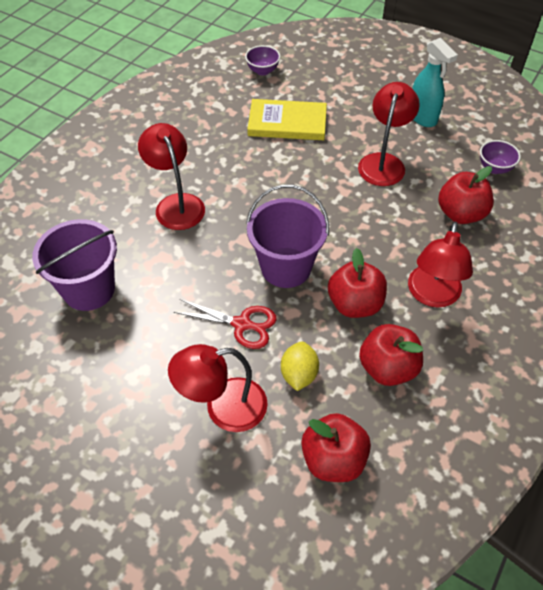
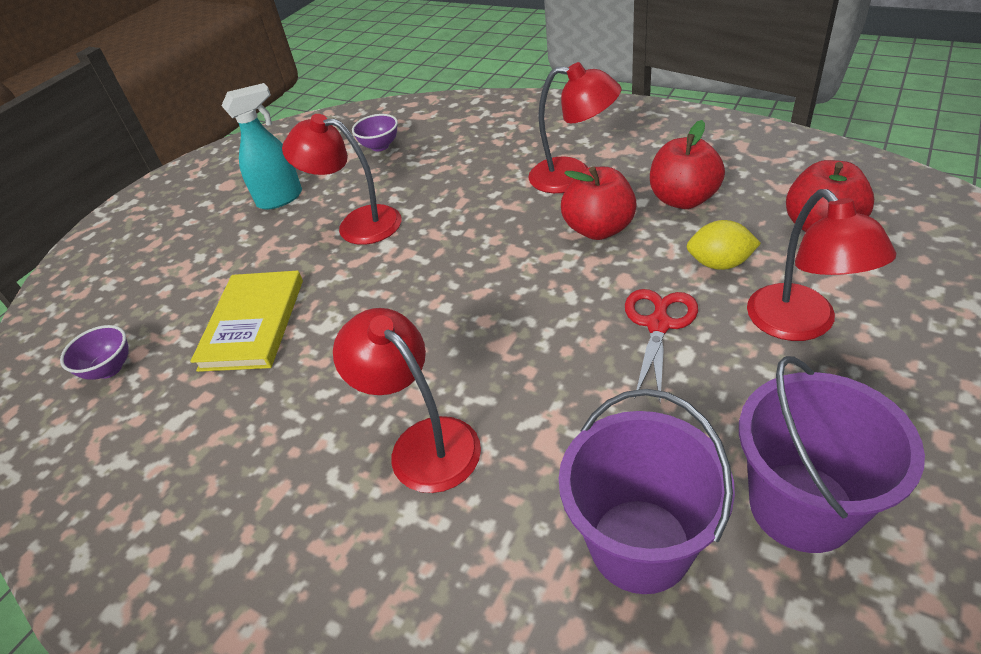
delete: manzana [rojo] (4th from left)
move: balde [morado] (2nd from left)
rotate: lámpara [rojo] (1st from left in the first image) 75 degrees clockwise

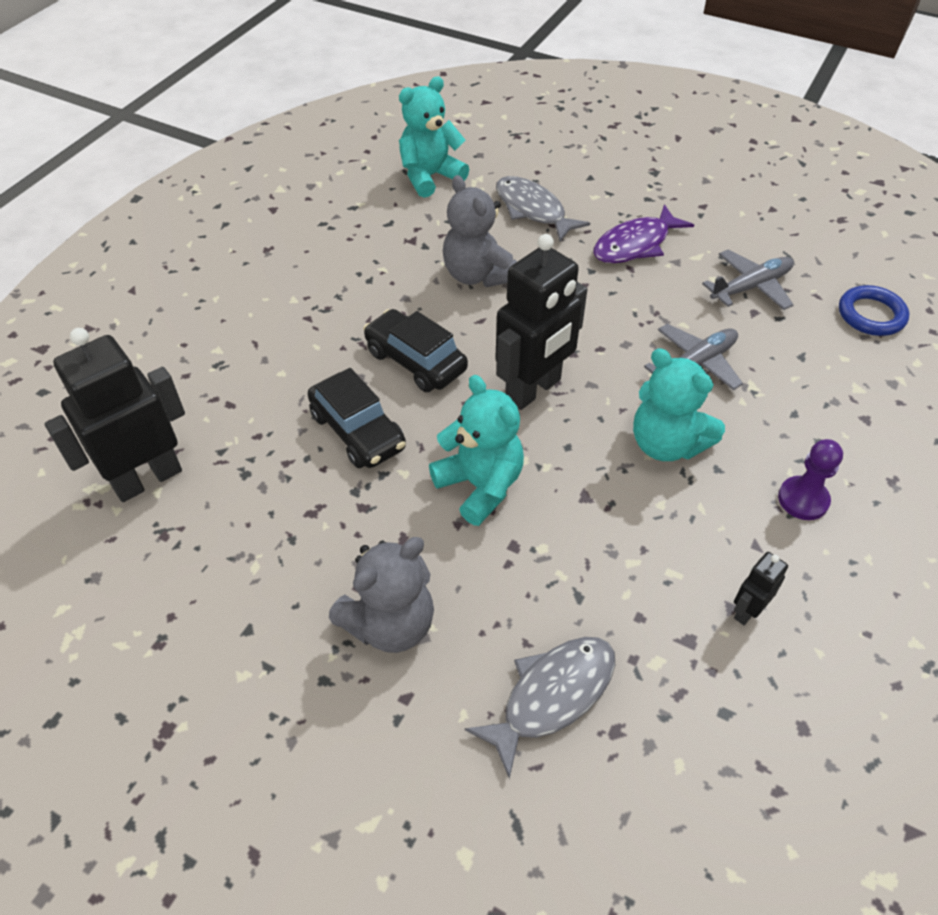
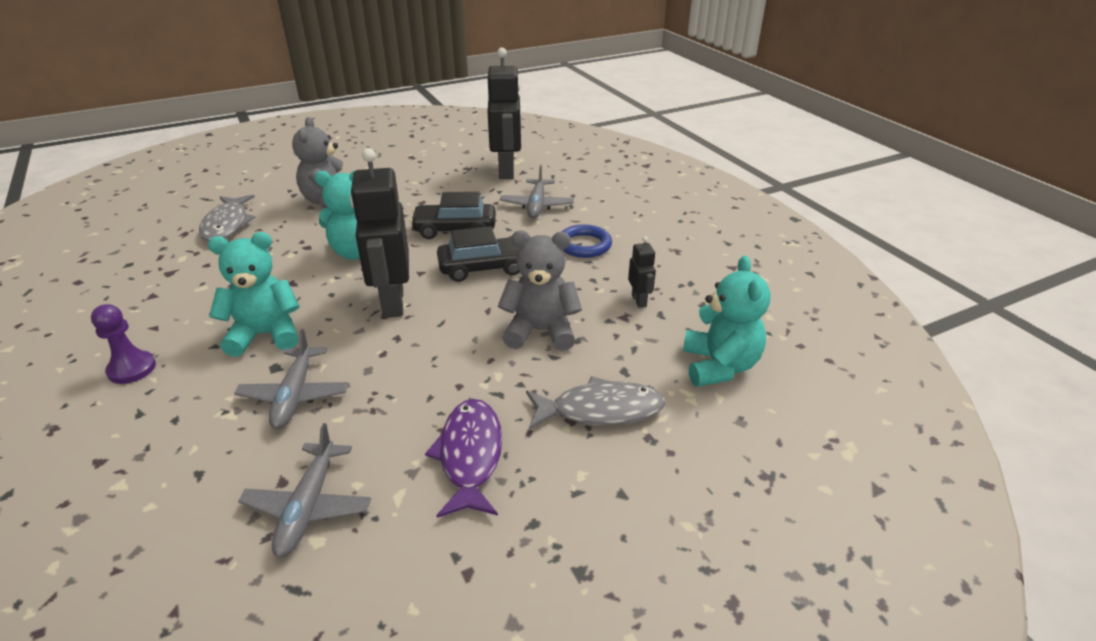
insert: avión [gris] (3rd from left)
move: anillo [azul]; robot [negro] (3rd from left)

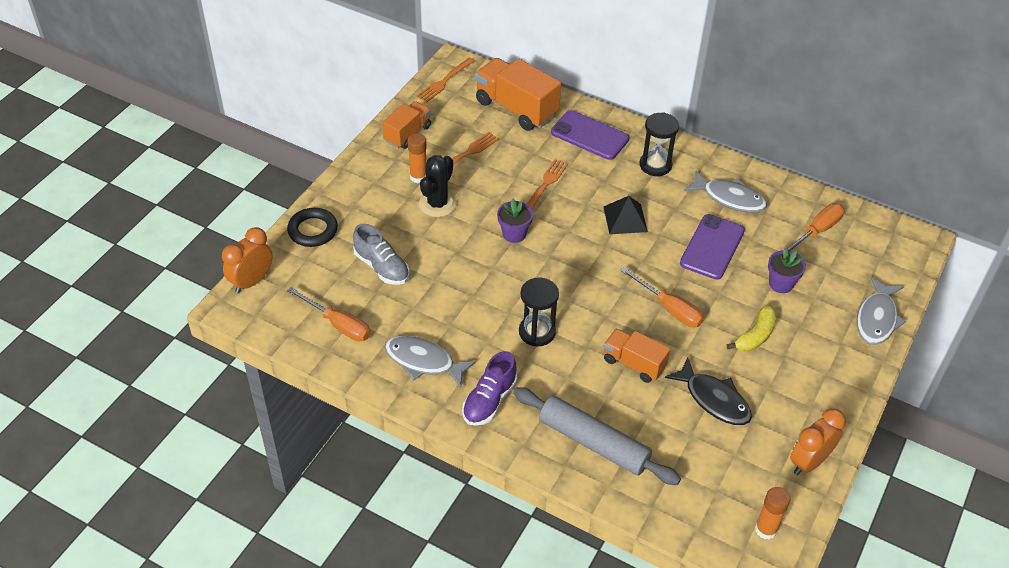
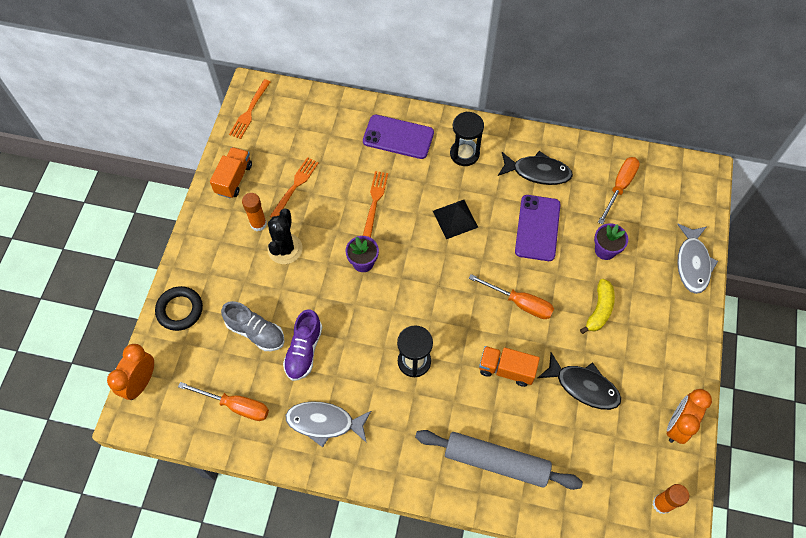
delete: camión [naranja] (2nd from left)
move: zapato [morado]
recolor: pez [gris] (2nd from left) to pez [negro] (1st from left)

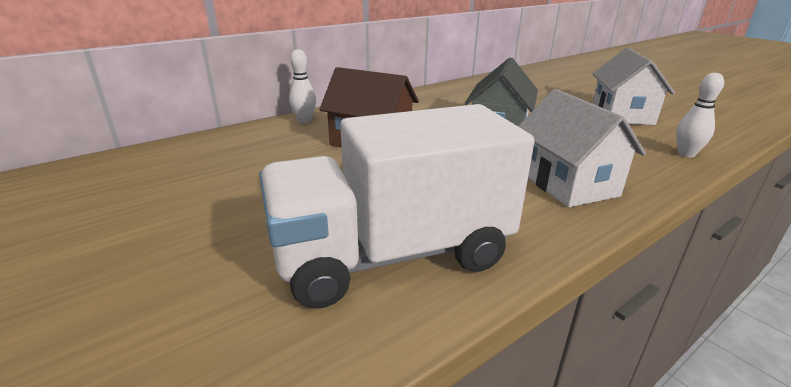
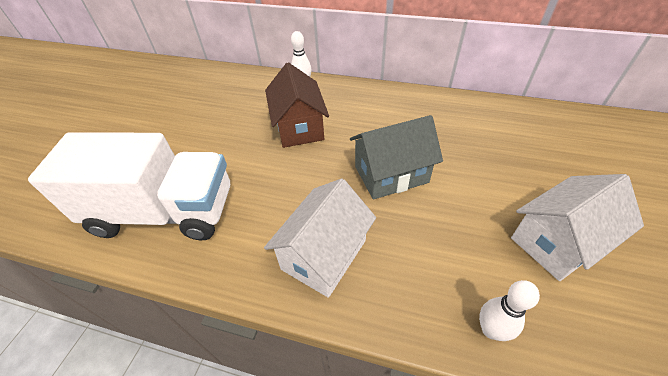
rotate: camión [blanco] 150 degrees clockwise

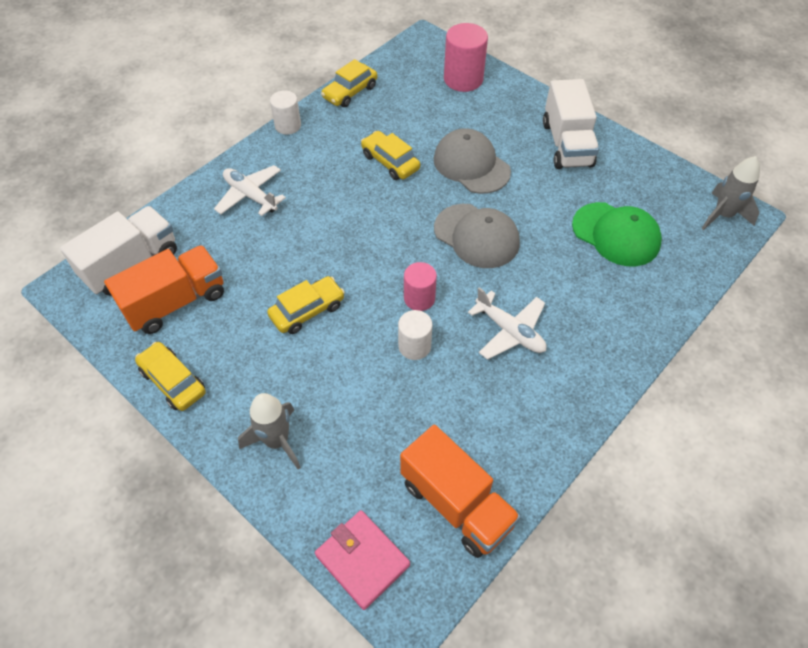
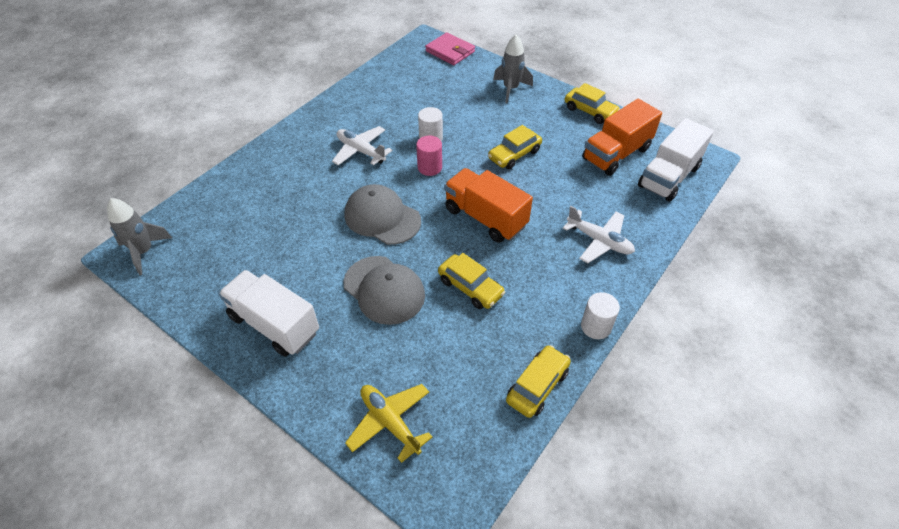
delete: gorra [verde]
move: camión [naranja] (2nd from left in the first image) to camión [naranja] (1st from left)
replace: cilindro [rosa] (2nd from left) to avión [amarillo]
rotate: camión [blanco] (2nd from left in the first image) 45 degrees counterclockwise

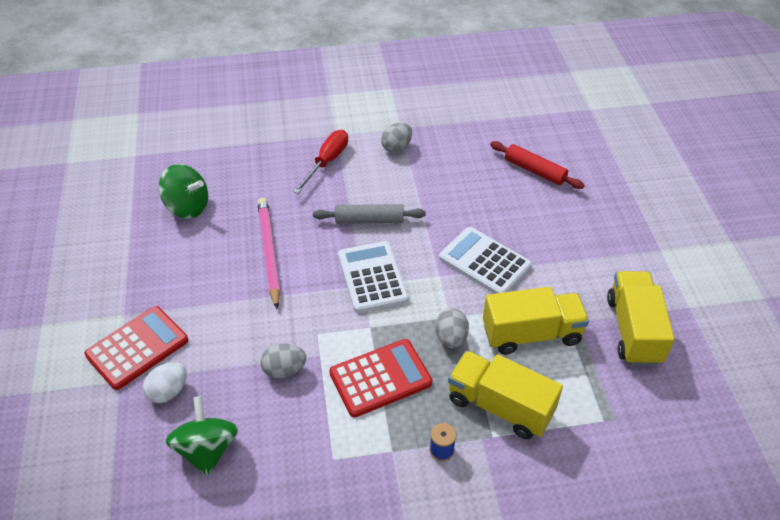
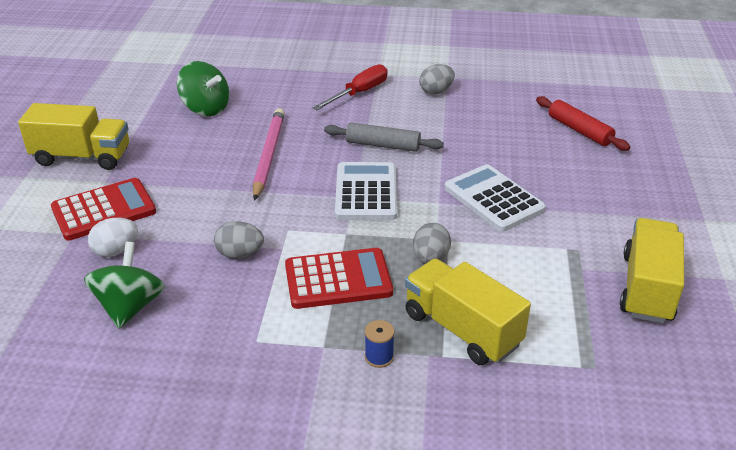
move: camión [amarillo] (2nd from left in the first image) to camión [amarillo] (1st from left)

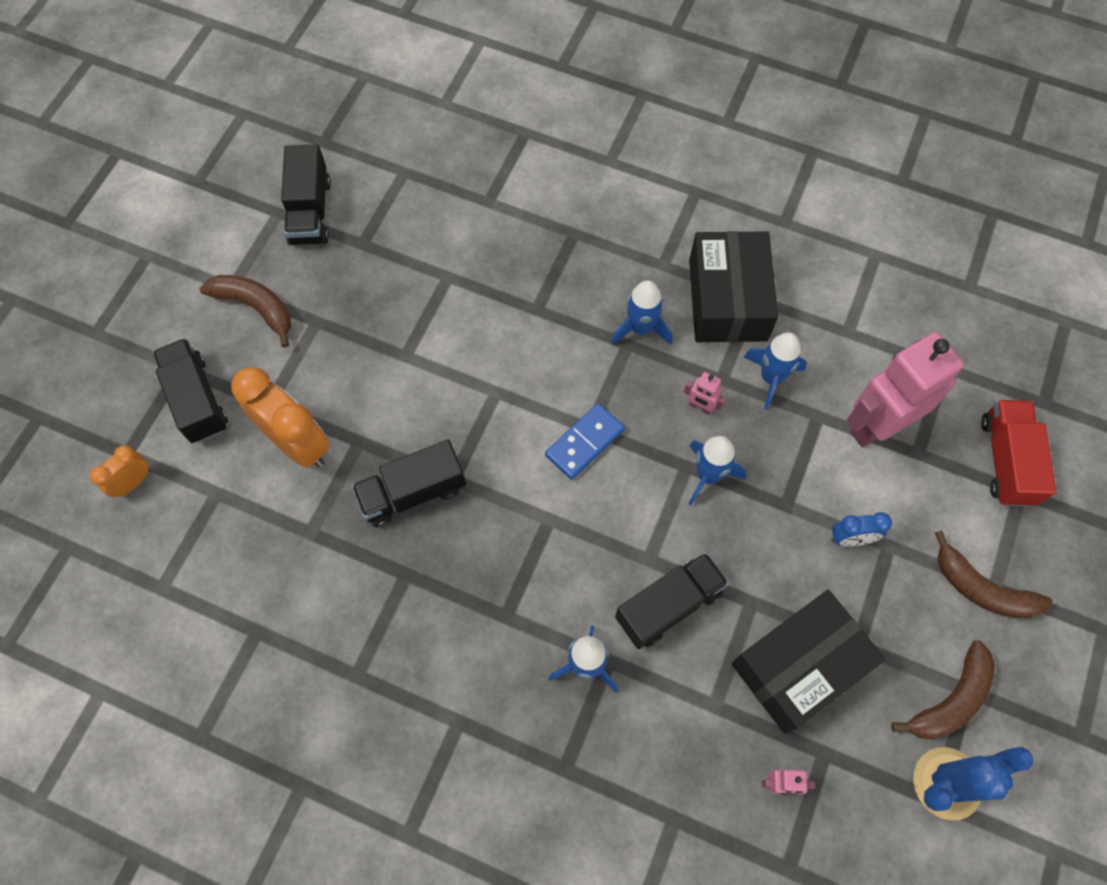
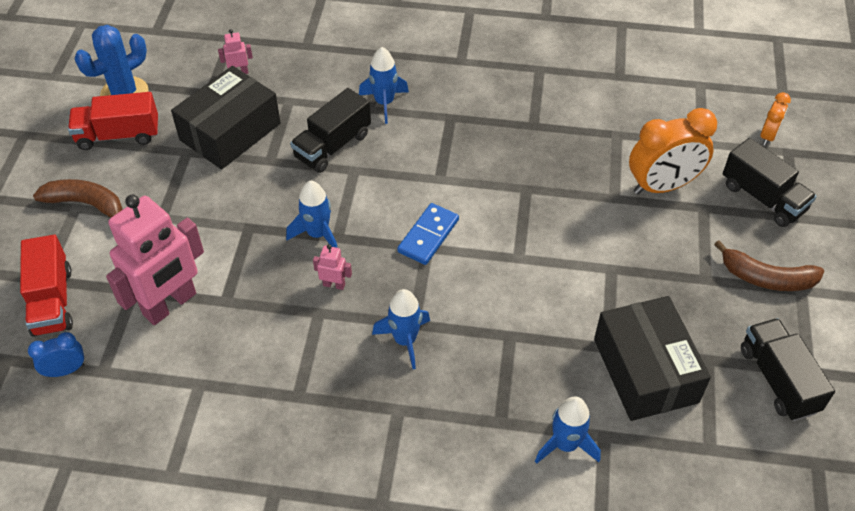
delete: camión [negro] (3rd from left)
move: caja [negro] (1st from left in the first image) to caja [negro] (2nd from left); cohete [azul] (4th from left); despertador [azul]
replace: plátano [marrón] (2nd from left) to camión [rojo] (2nd from left)
rotate: despertador [naranja] (2nd from left in the first image) 45 degrees counterclockwise

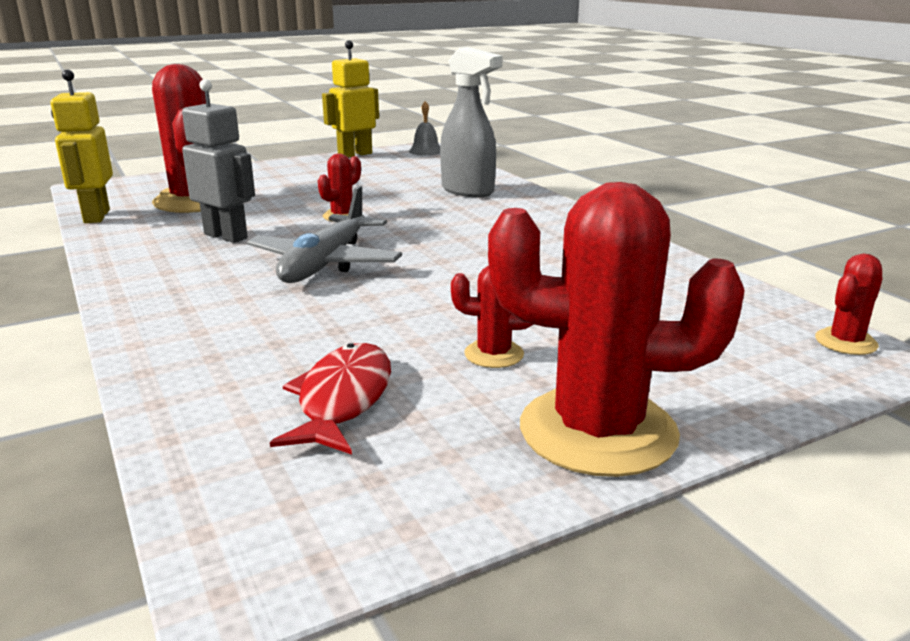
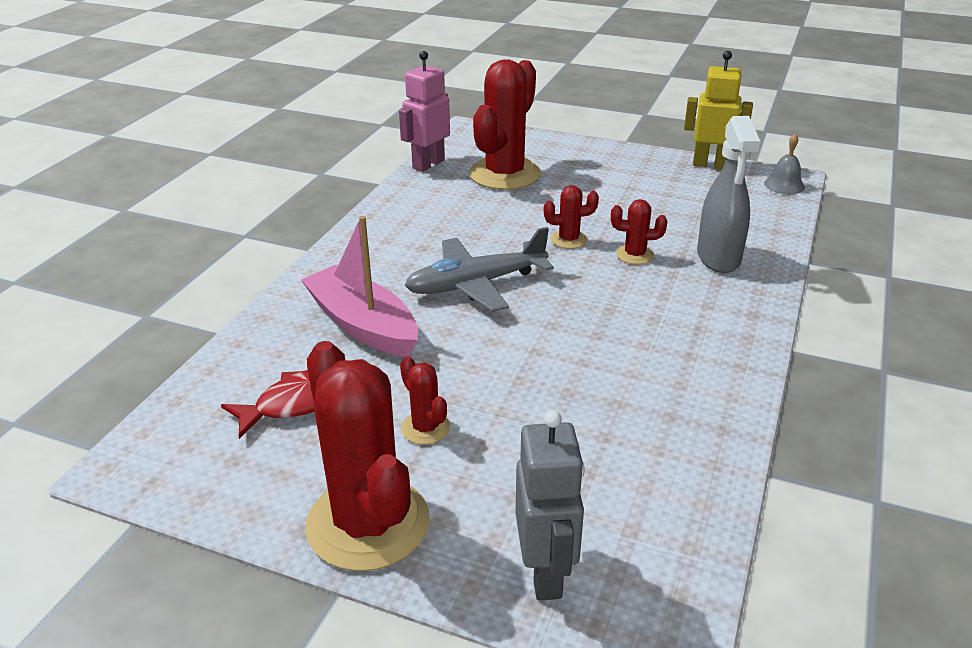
insert: barco [rosa]
move: robot [gris]; cactus [rojo] (5th from left)
recolor: robot [amarillo] (1st from left) to robot [rosa]

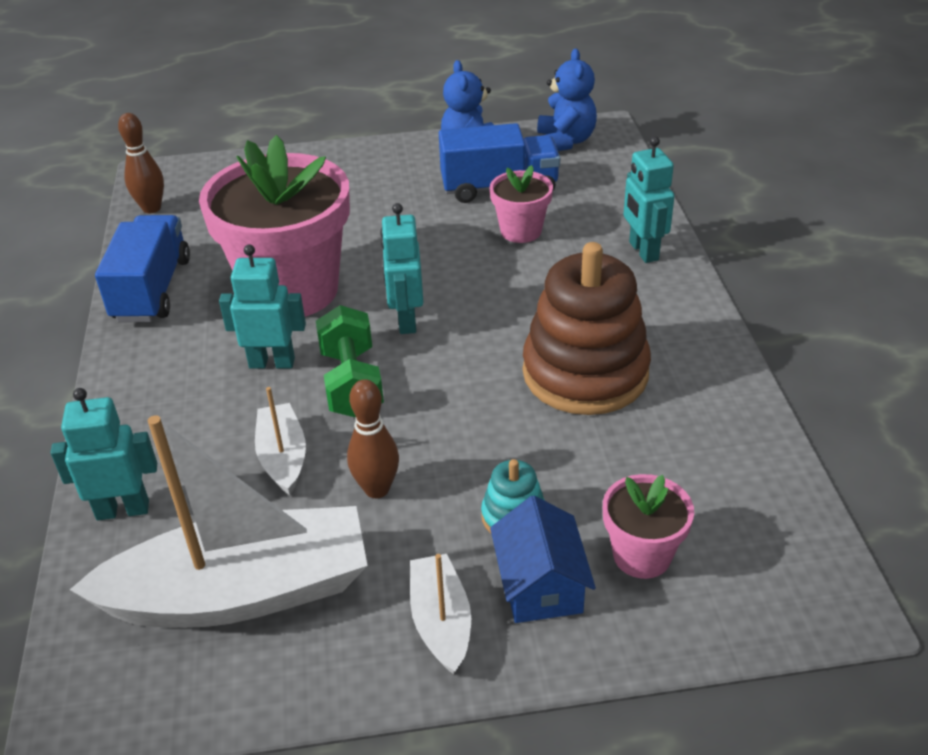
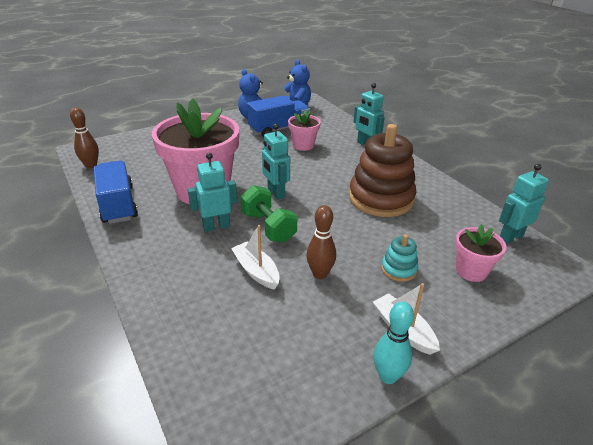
delete: barco [blanco] (1st from left); casa [azul]
insert: bolo [turquesa]
move: robot [turquesa] (1st from left in the first image) to robot [turquesa] (4th from left)

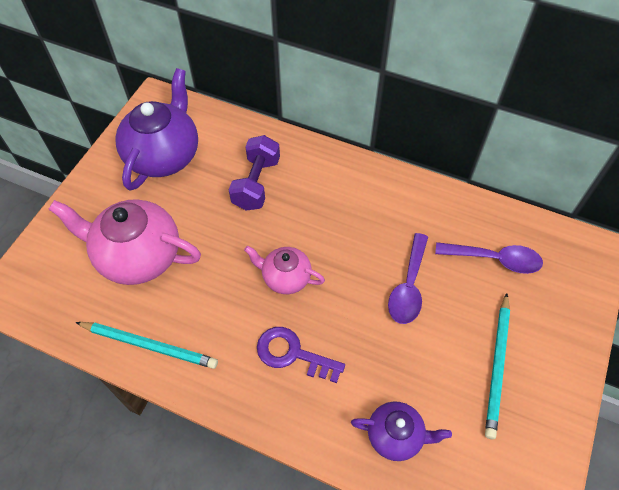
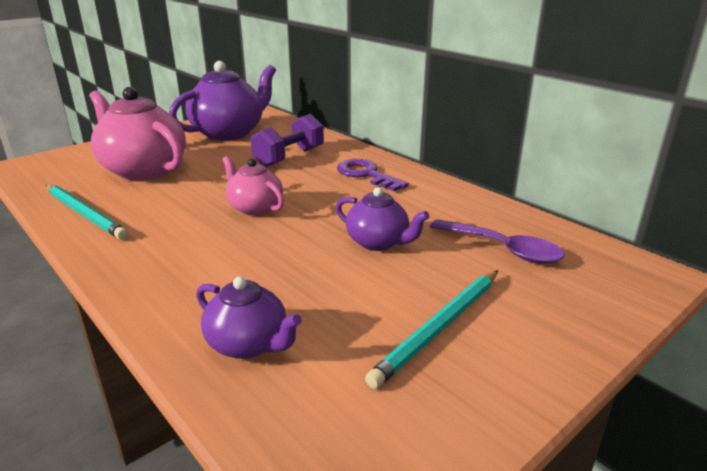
move: llave [morado]
replace: cuchara [morado] (1st from left) to tetera [morado] (3rd from left)

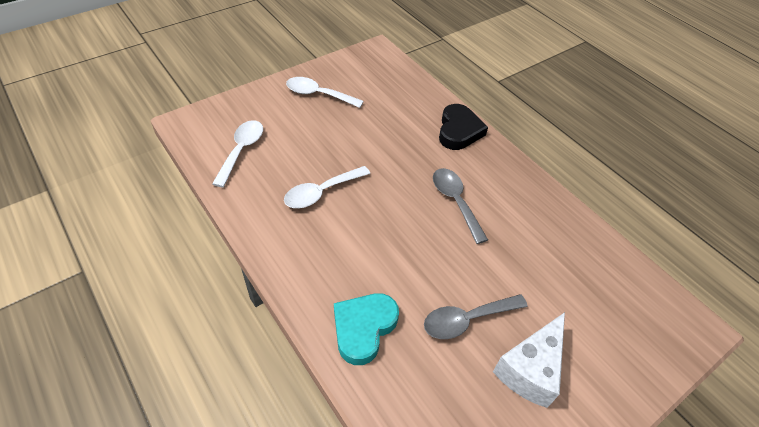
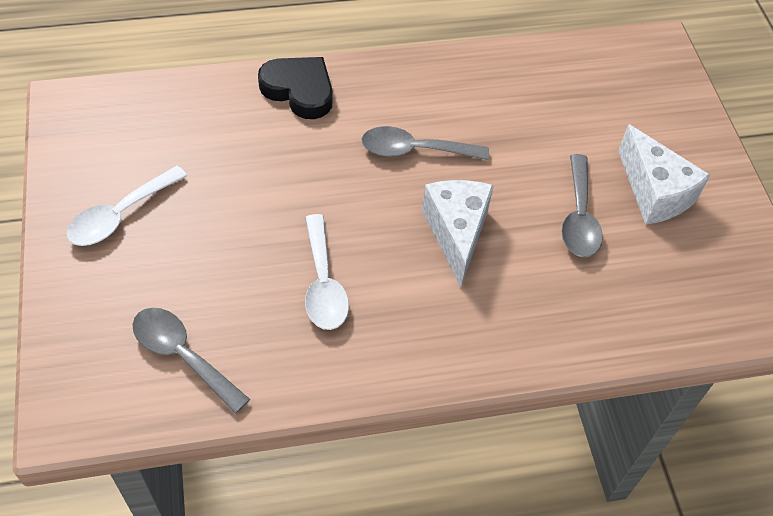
delete: corazón [turquesa]
insert: queso [blanco] (1st from left)
recolor: cuchara [blanco] (1st from left) to cuchara [gris] (1st from left)

